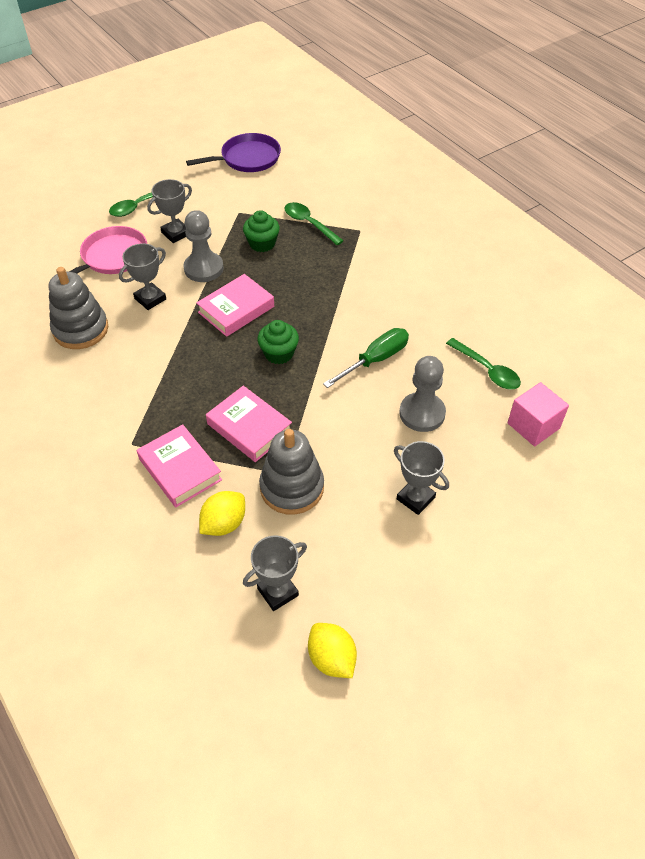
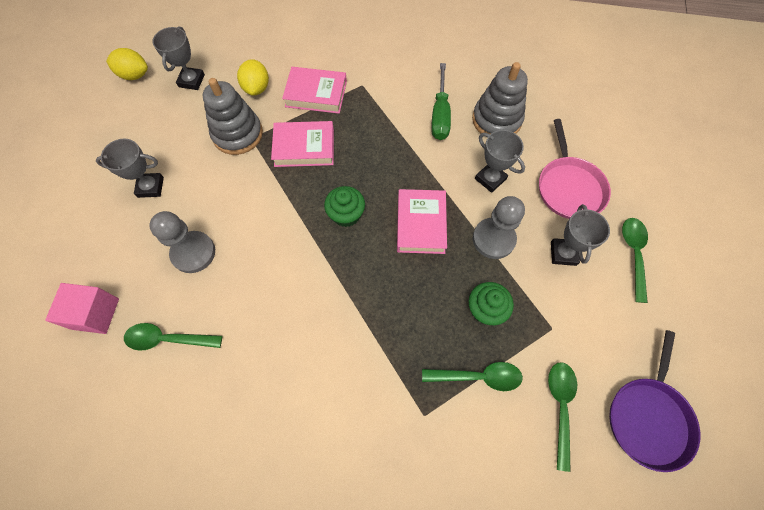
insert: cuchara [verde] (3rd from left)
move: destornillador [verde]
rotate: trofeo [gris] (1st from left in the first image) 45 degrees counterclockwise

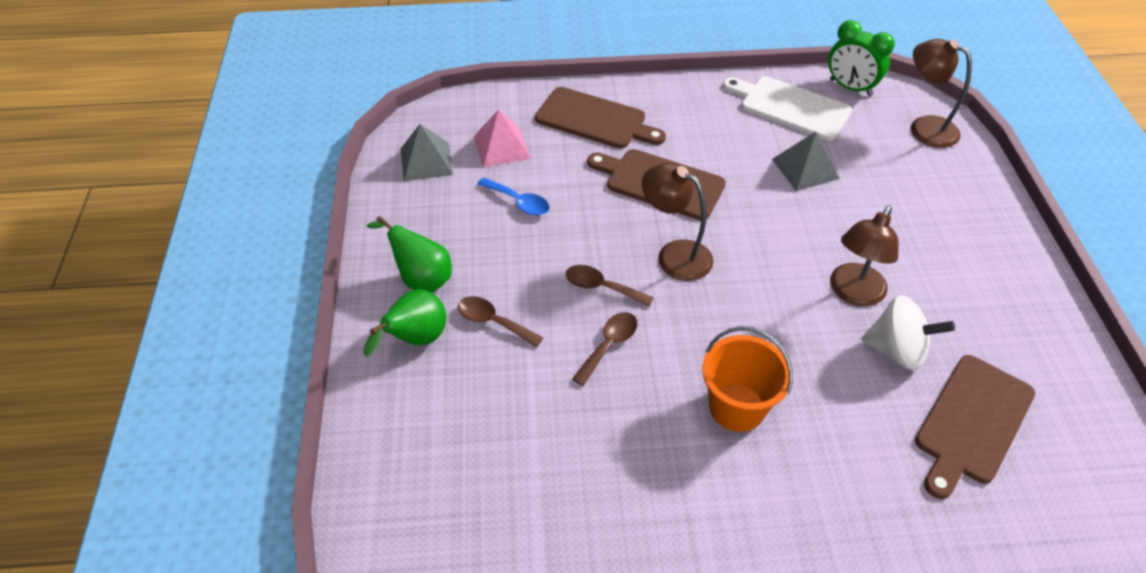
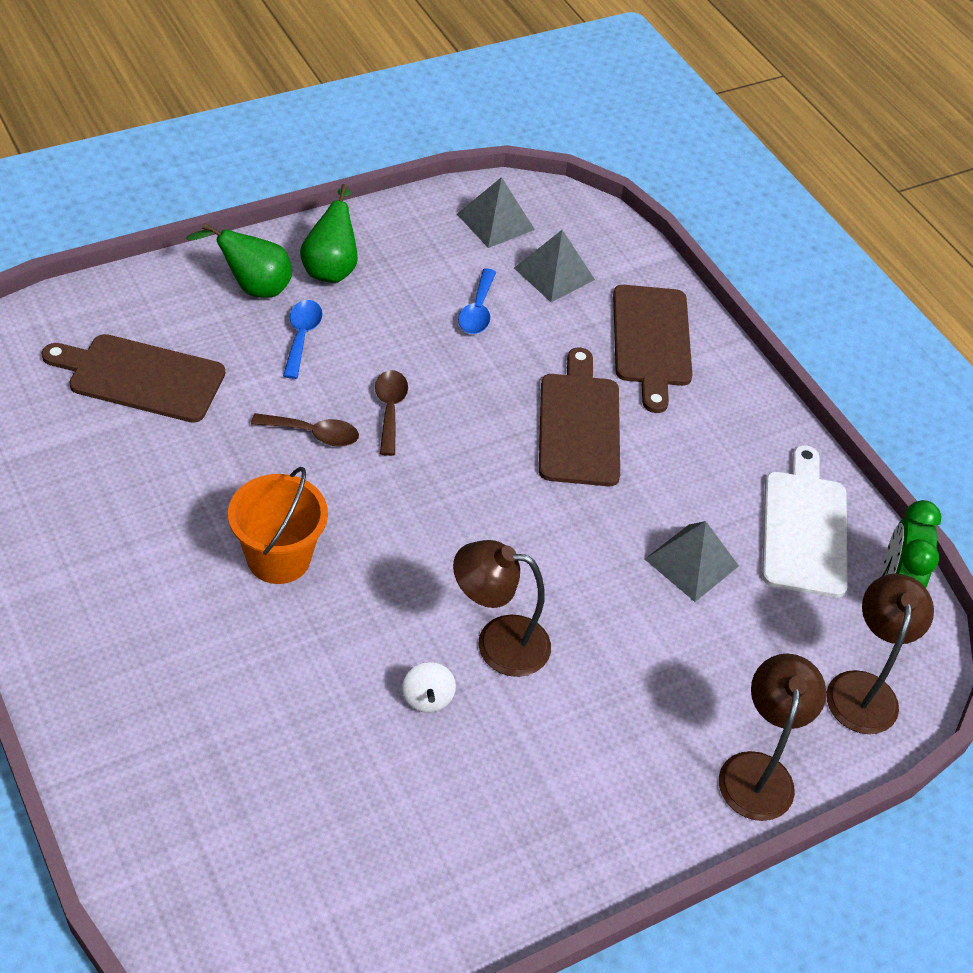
move: lámpara [marrón] (1st from left in the first image) to lámpara [marrón] (2nd from left); tabla de cortar [marrón] (3rd from left in the first image) to tabla de cortar [marrón] (1st from left)
recolor: pirámide [rosa] to pirámide [gris] (2nd from left); cuchara [marrón] (1st from left) to cuchara [azul] (1st from left)
resize: peonza [blanco] x0.57

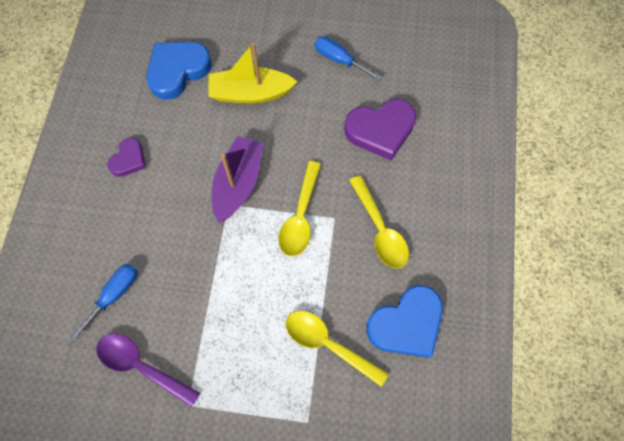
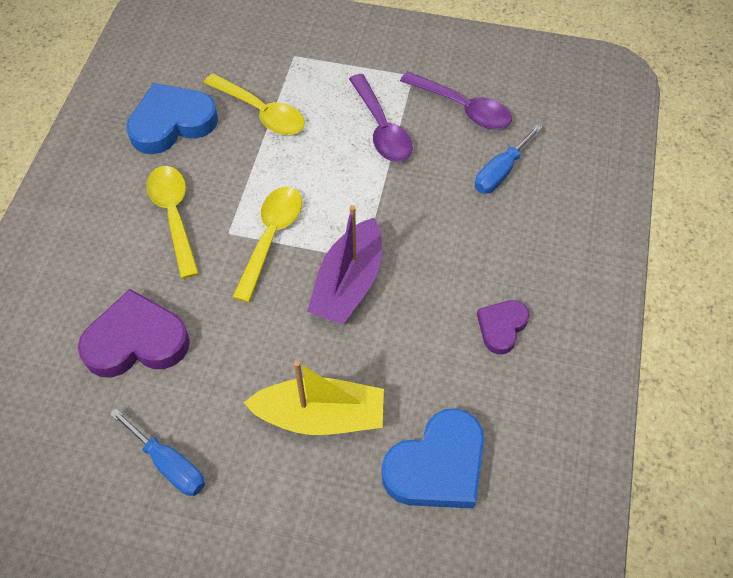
insert: cuchara [morado] (1st from left)

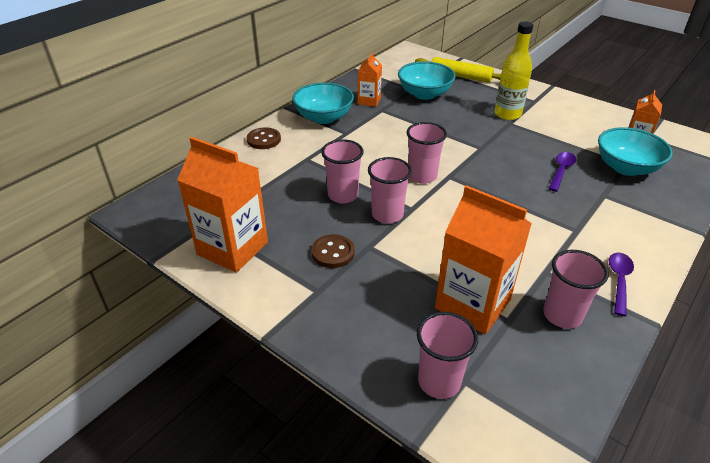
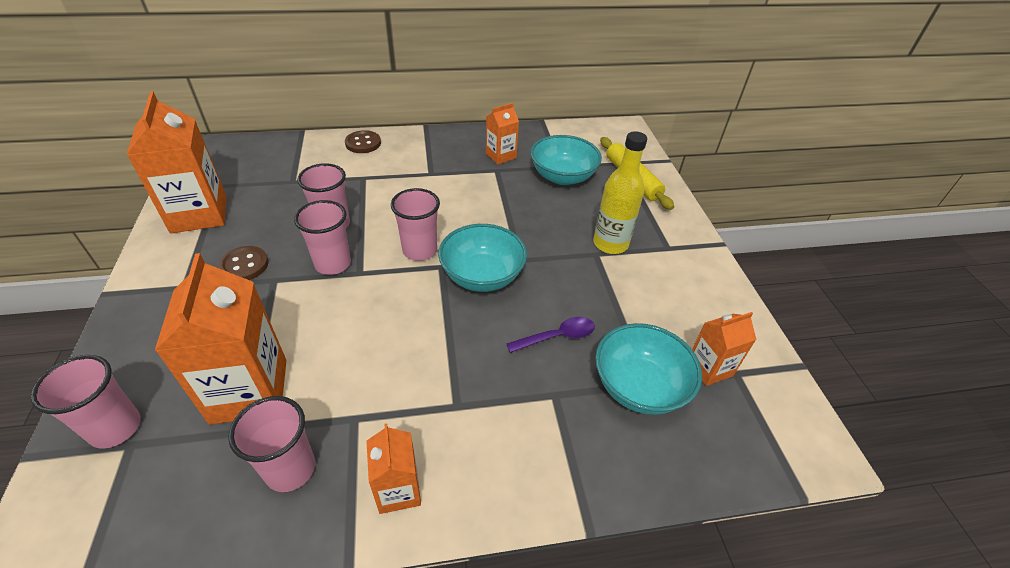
move: cuenco [turquesa] (1st from left)
replace: cuchara [morado] (2nd from left) to cartón de leche [naranja] (3rd from left)

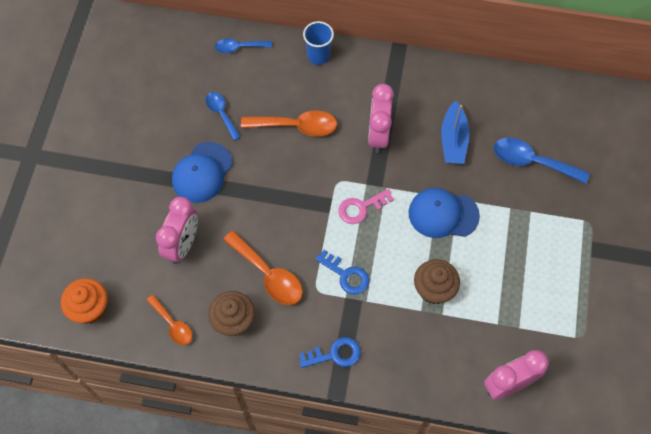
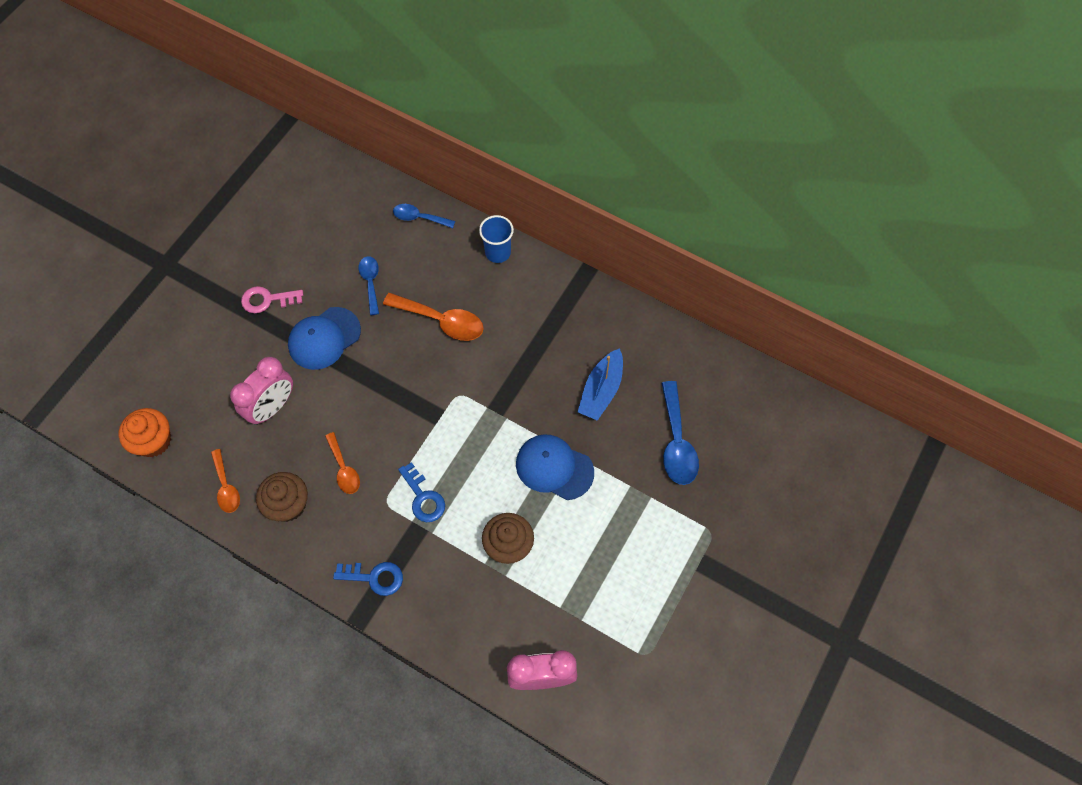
delete: despertador [rosa] (2nd from left)
move: llave [rosa]
rotate: cuchara [azul] (3rd from left) 135 degrees counterclockwise
resize: cuchara [naranja] (2nd from left) x0.62

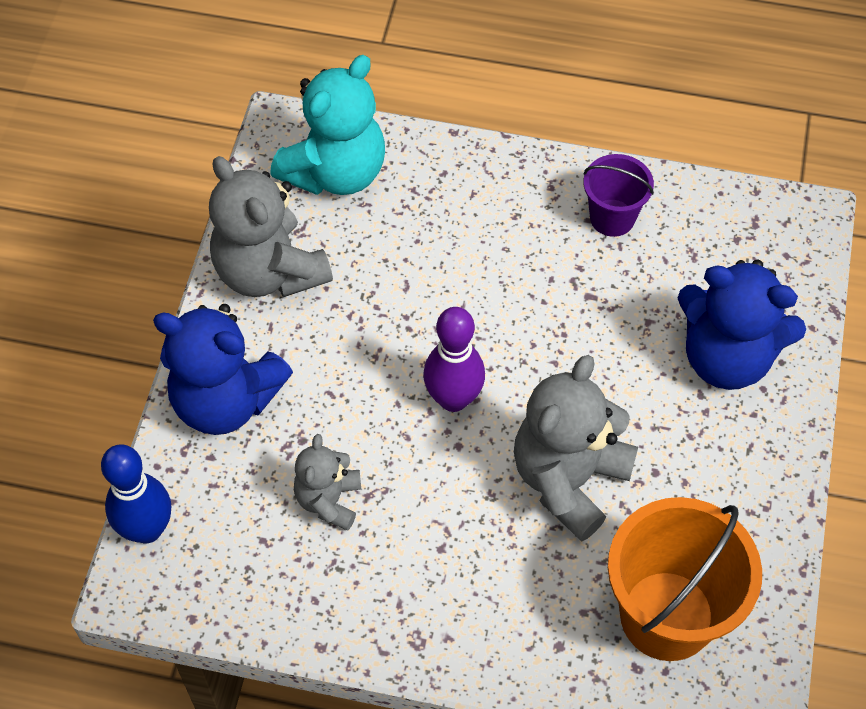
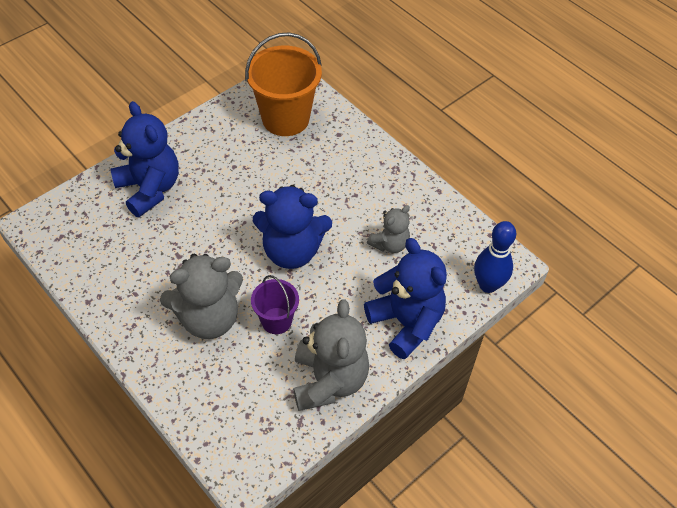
delete: osito [turquesa]
move: balde [morado]; osito [gris] (3rd from left in the first image) to osito [gris] (1st from left)
replace: bolo [morado] to osito [azul] (2nd from left)

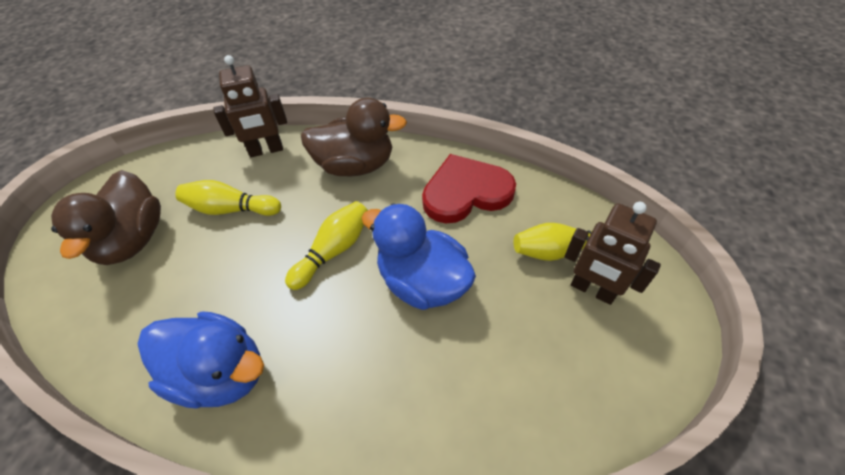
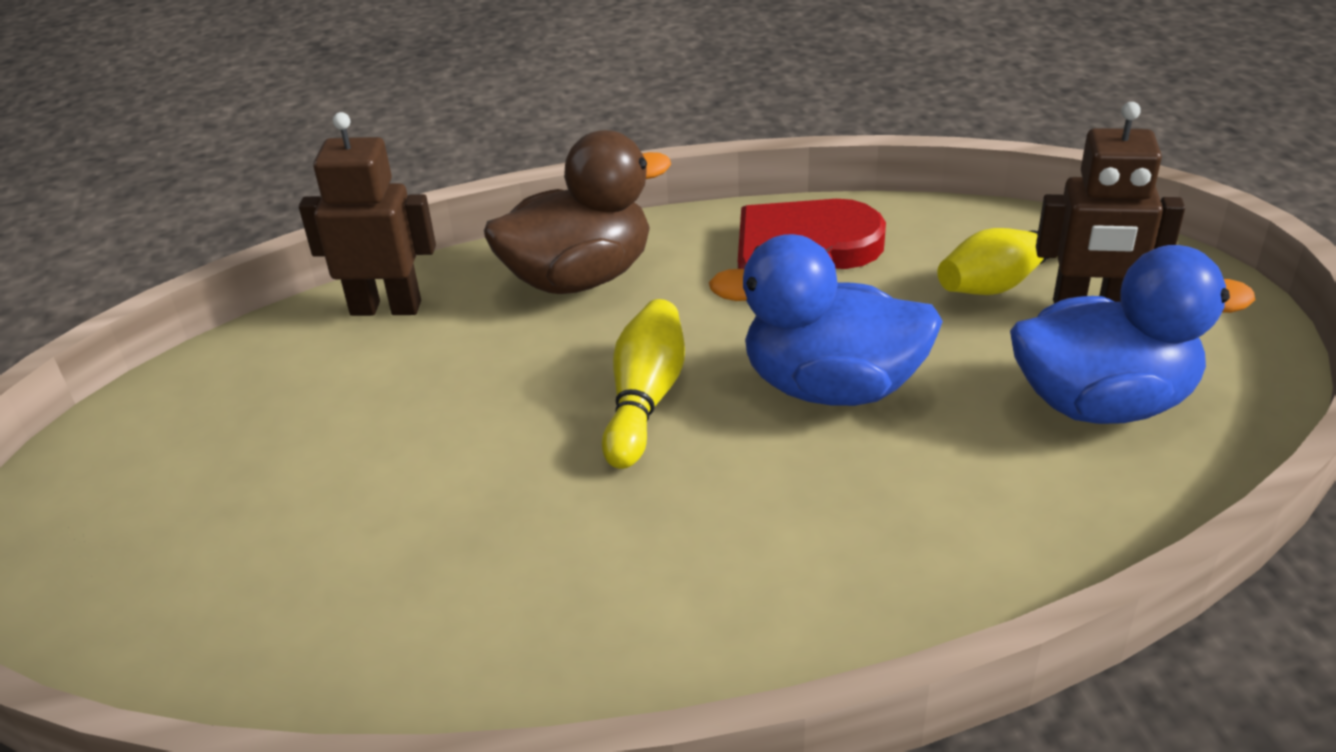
delete: pato [marrón] (1st from left); bolo [amarillo] (1st from left)
move: pato [azul] (1st from left in the first image) to pato [azul] (2nd from left)
rotate: robot [marrón] (1st from left) 135 degrees counterclockwise

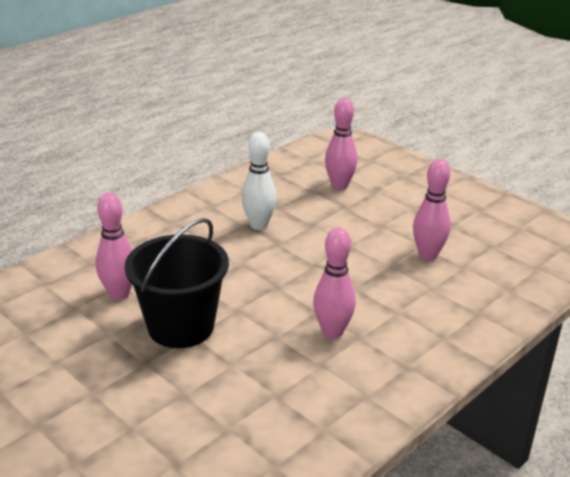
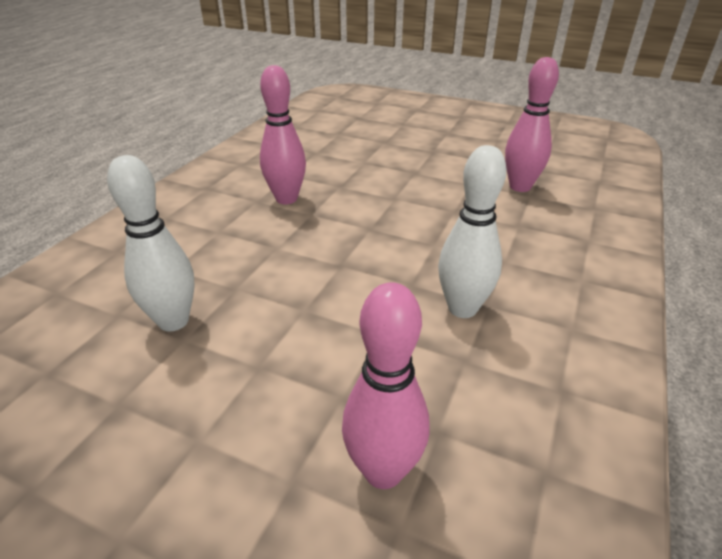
delete: balde [negro]
recolor: bolo [rosa] (4th from left) to bolo [blanco] (1st from left)

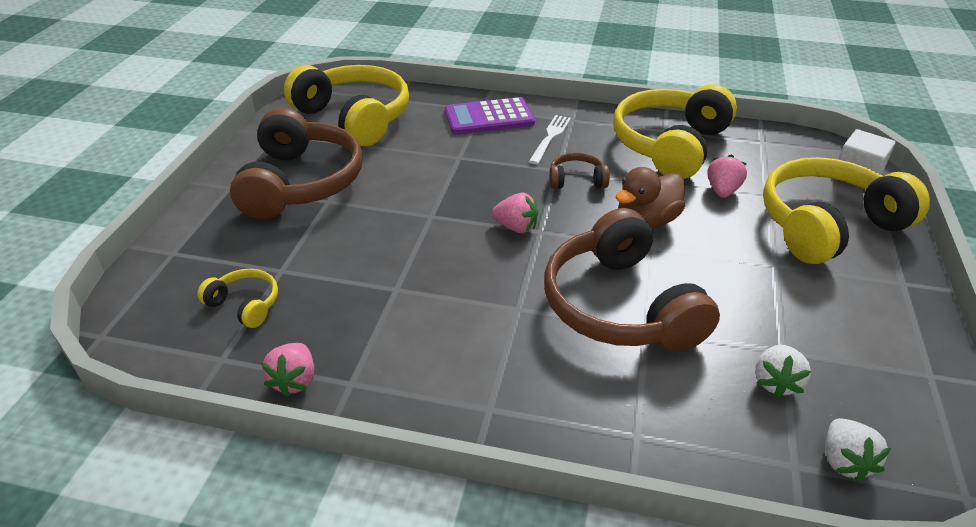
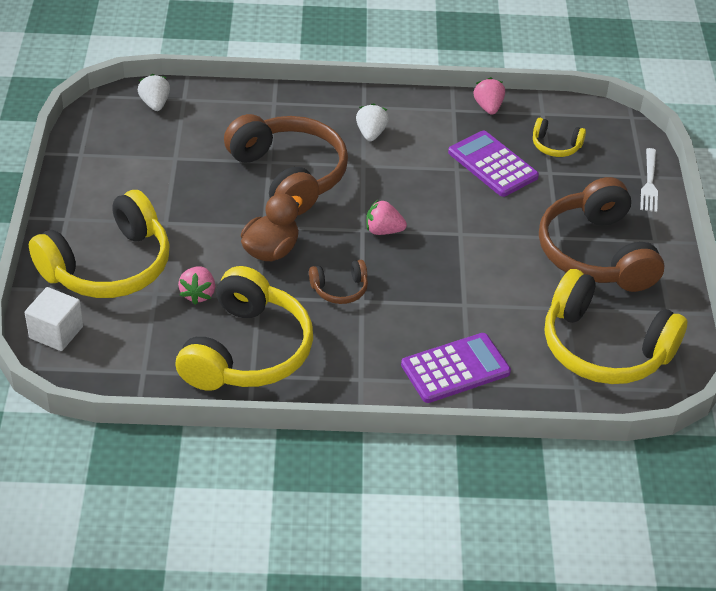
insert: calculadora [morado] (2nd from left)
move: tenedor [blanco]; fresa [blanco] (1st from left in the first image) to fresa [blanco] (2nd from left)

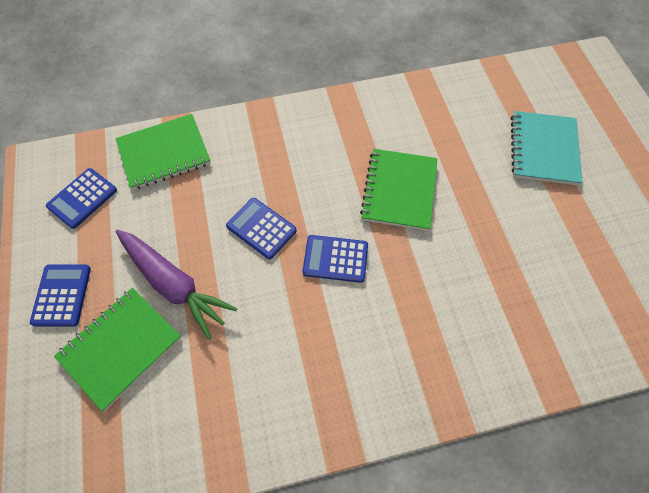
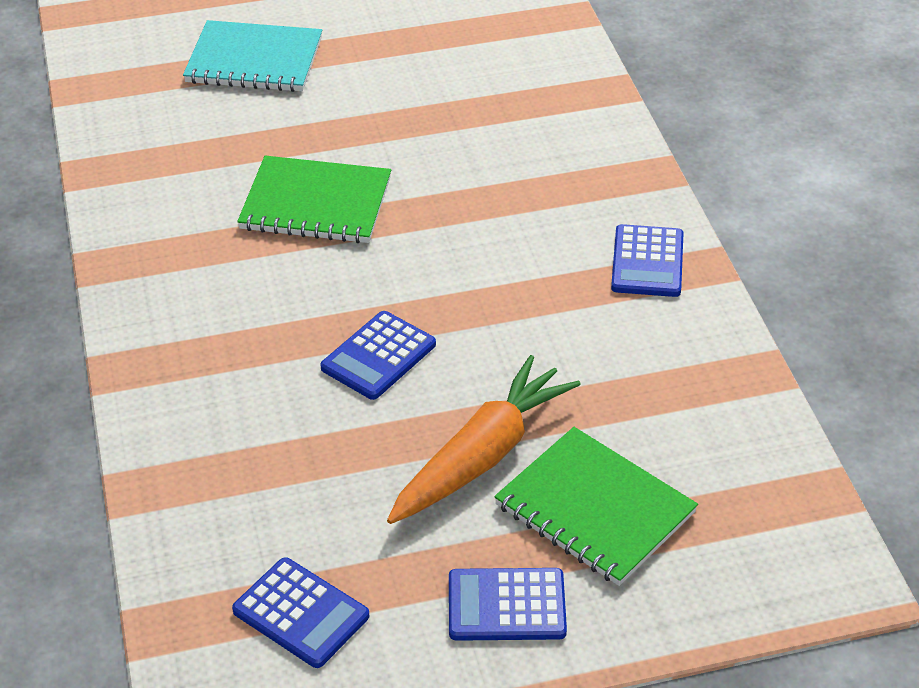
delete: cuaderno [verde] (2nd from left)
move: calculadora [azul] (4th from left)
recolor: zanahoria [morado] to zanahoria [naranja]

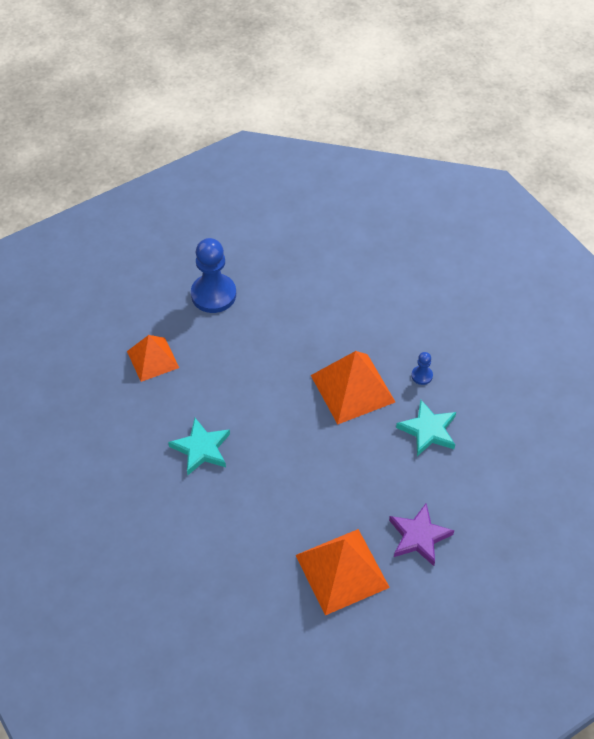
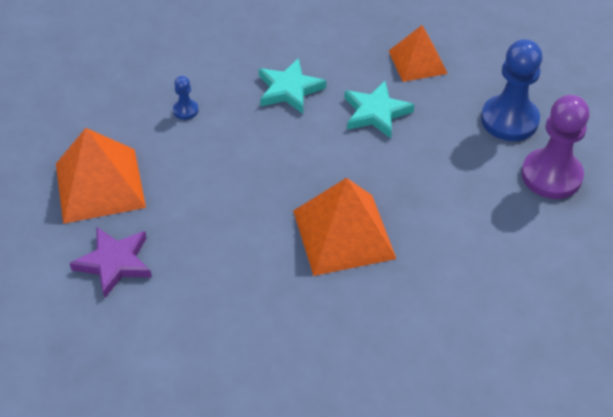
insert: peón [morado]
move: peón [azul] (2nd from left in the first image) to peón [azul] (1st from left); estrella [turquesa] (2nd from left)

